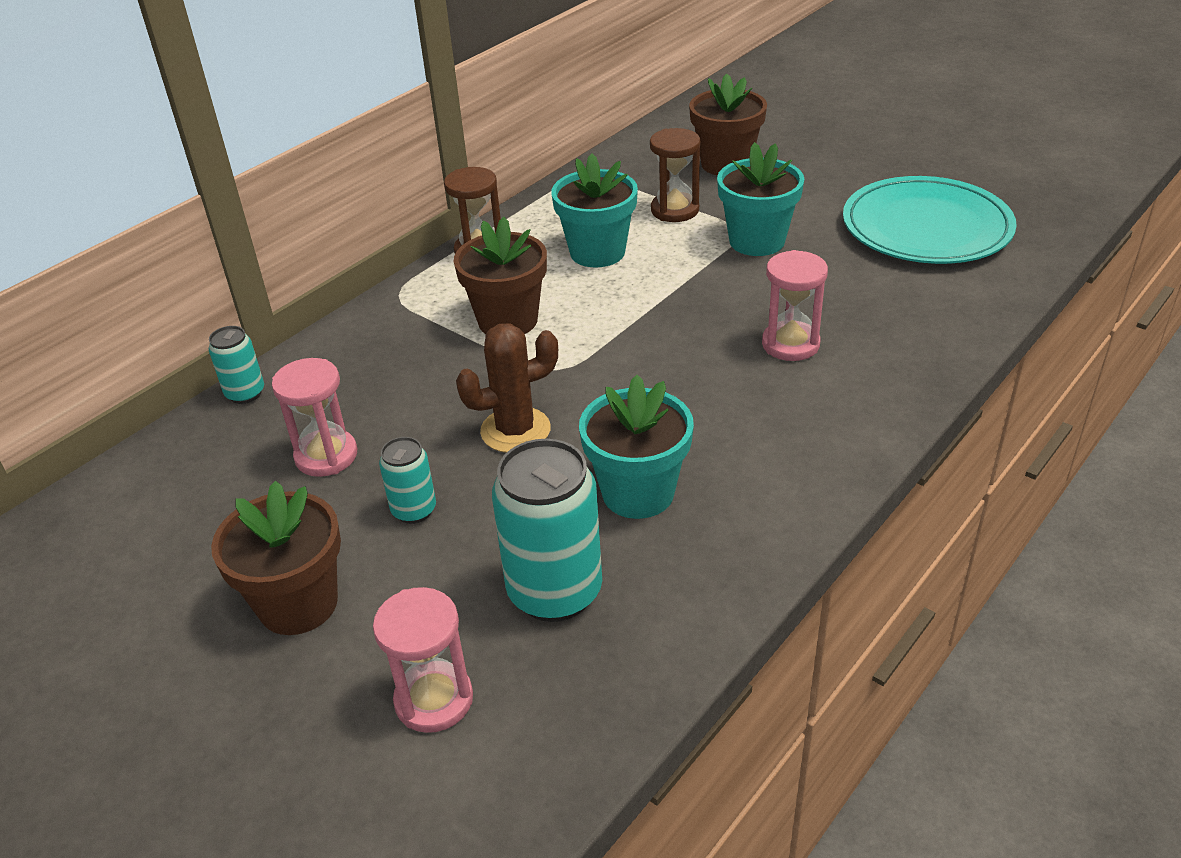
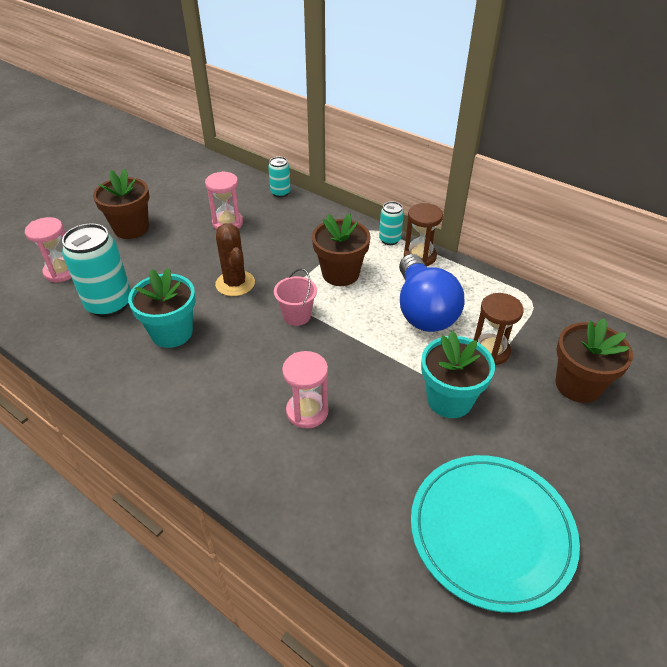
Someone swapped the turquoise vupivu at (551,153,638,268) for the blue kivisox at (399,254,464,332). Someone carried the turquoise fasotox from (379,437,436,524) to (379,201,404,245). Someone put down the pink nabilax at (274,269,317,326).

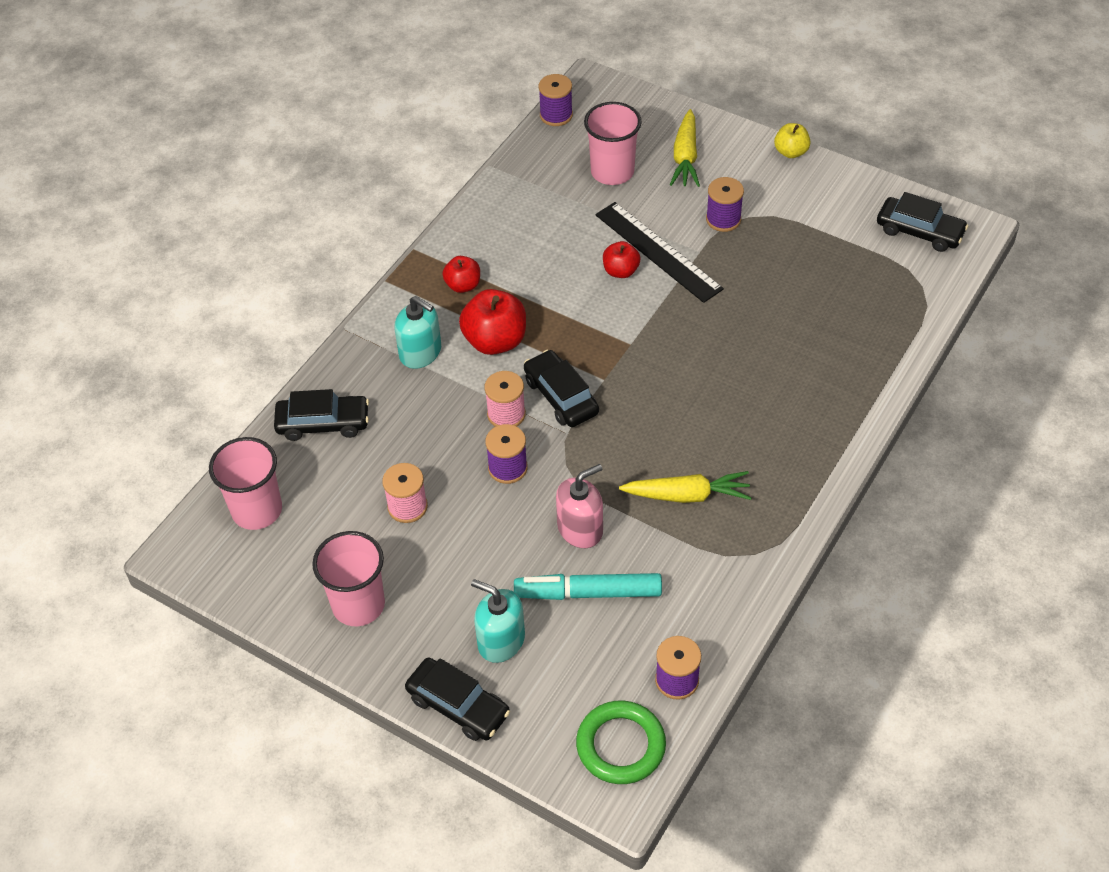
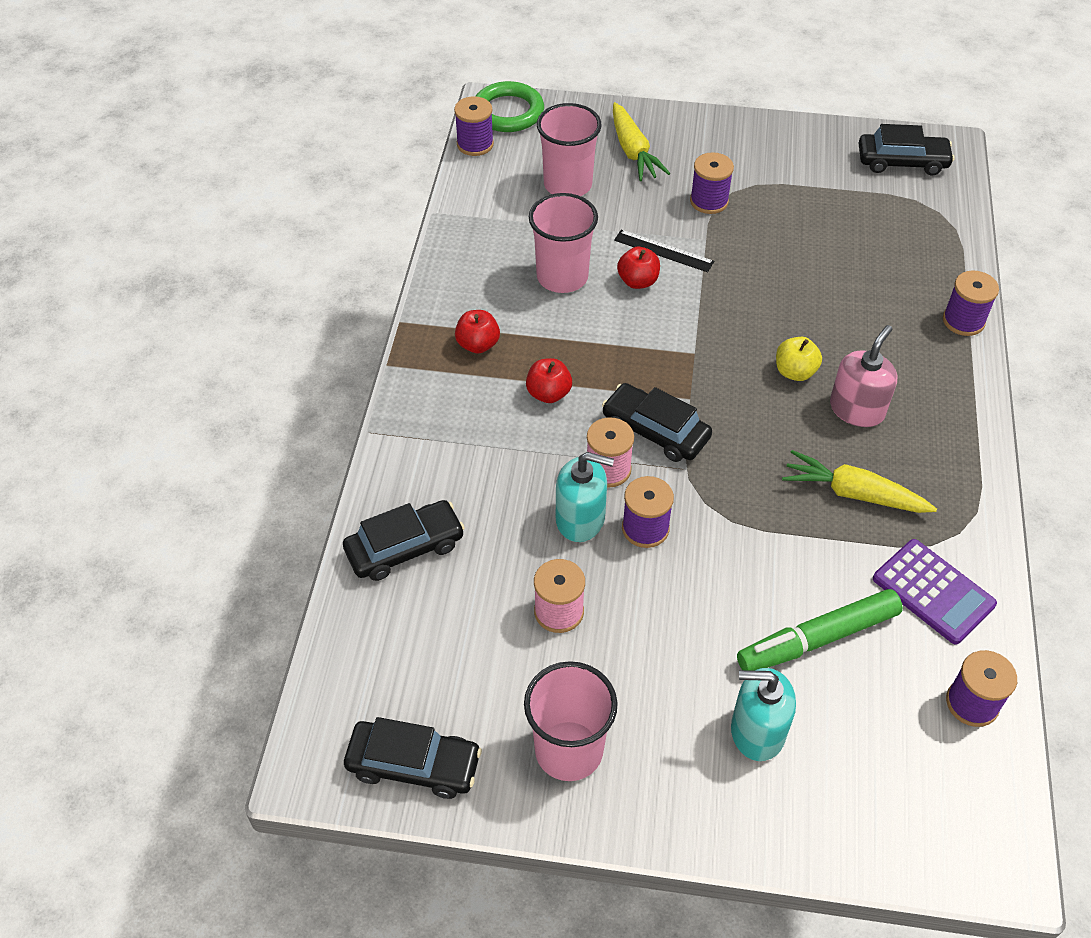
Someone carried the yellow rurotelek from (774,123,810,158) to (776,337,822,381). Someone scaled the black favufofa at (595,202,724,303) by 0.57. Someone scaled the red rurotelek at (459,289,526,355) by 0.58. Someone carried the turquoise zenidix from (394,296,441,369) to (556,452,614,542). Someone carried the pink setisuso from (209,437,282,530) to (529,193,598,293). Someone carried the pink zenidix from (556,464,603,548) to (830,325,897,427). Someone rotated the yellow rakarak at (619,471,752,503) by 135 degrees counterclockwise. Someone repainted the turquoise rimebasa at (514,573,662,600), which became the green rimebasa at (737,589,903,671). Someone carried the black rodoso from (405,658,510,741) to (344,717,482,799). Someone carried the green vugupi from (576,701,666,784) to (476,81,544,132). Someone put down the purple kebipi at (943,270,999,336). Someone put down the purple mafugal at (873,539,997,645).

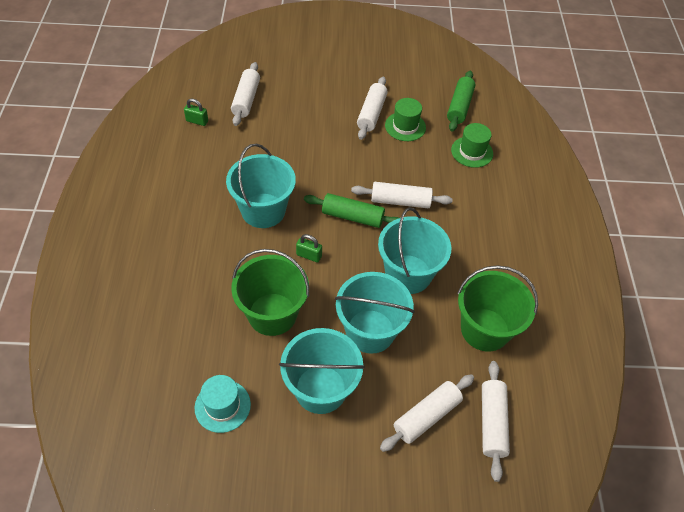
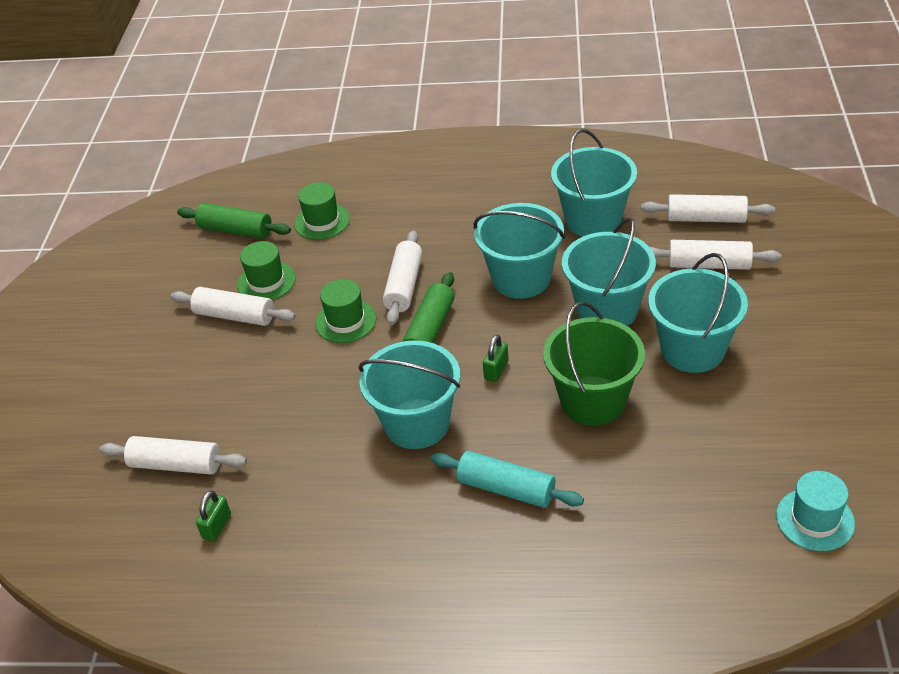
Someone repainted the green nabilax at (457,265,538,352), which became the turquoise nabilax at (551,129,637,237). Someone rotated the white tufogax at (380,374,474,452) by 45 degrees counterclockwise. Someone carried the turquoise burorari from (195,375,251,433) to (776,471,855,551). Someone put down the green burorari at (315,279,377,343). Someone put down the turquoise tufogax at (431,451,584,508).

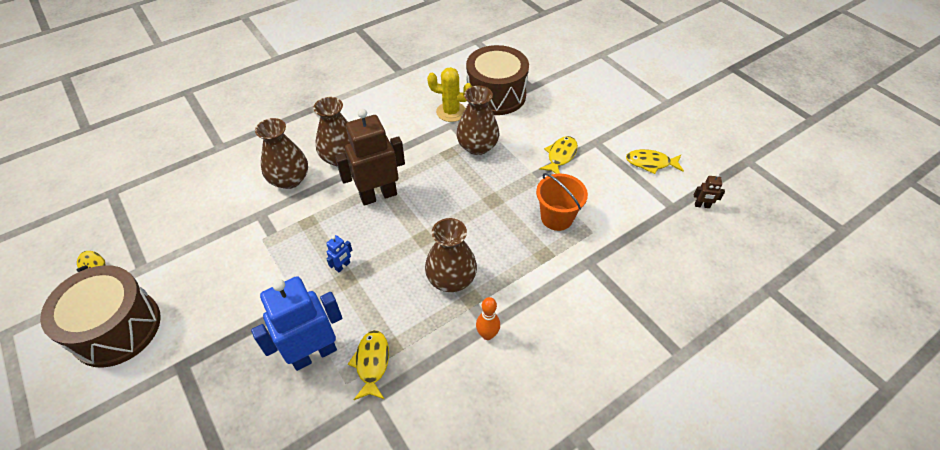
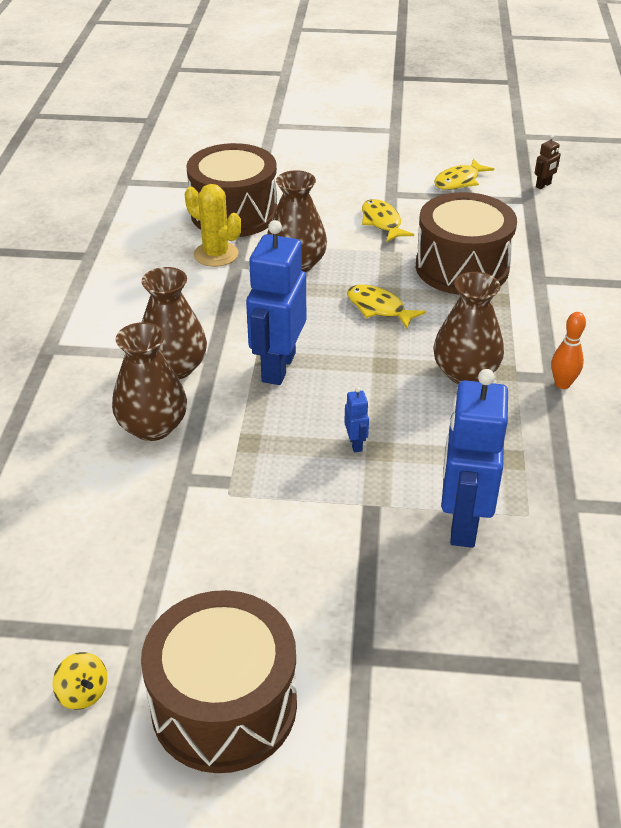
Someone rotated the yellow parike at (427,67,472,122) by 75 degrees clockwise. Someone repainted the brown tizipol at (335,109,405,206), which became the blue tizipol at (246,220,306,385). Someone swapped the orange nabilax at (536,173,588,231) for the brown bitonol at (416,192,517,295). Someone carried the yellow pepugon from (348,330,389,400) to (347,285,426,329).

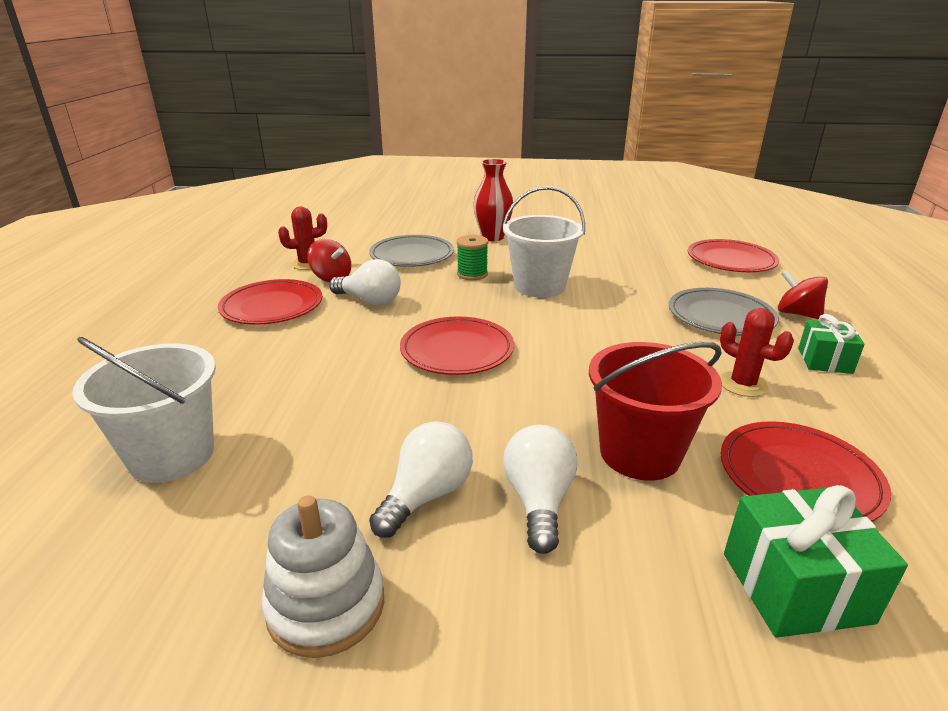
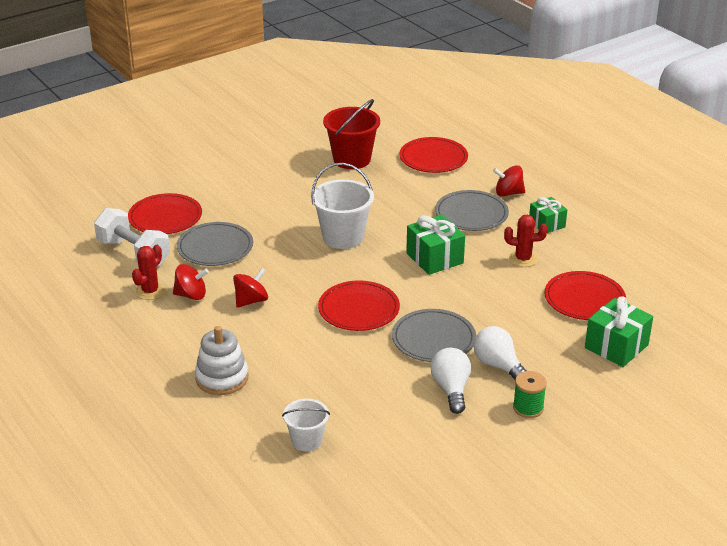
Someone took away the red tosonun at (473,159,513,241). Someone carried the green kebipi from (457,235,488,280) to (513,371,547,418). Someone swapped the white kivisox at (329,259,401,306) for the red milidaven at (233,268,268,308). Someone carried the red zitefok from (218,279,322,325) to (128,193,202,234). Someone scaled the white nabilax at (72,337,216,483) by 0.60. Someone carried the red nabilax from (589,342,722,481) to (323,99,380,169). Someone carried the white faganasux from (261,495,384,658) to (195,326,248,395). Someone put down the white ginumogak at (94,208,170,267). Someone put down the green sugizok at (406,215,465,275). Someone put down the grey zitefok at (392,309,476,362).

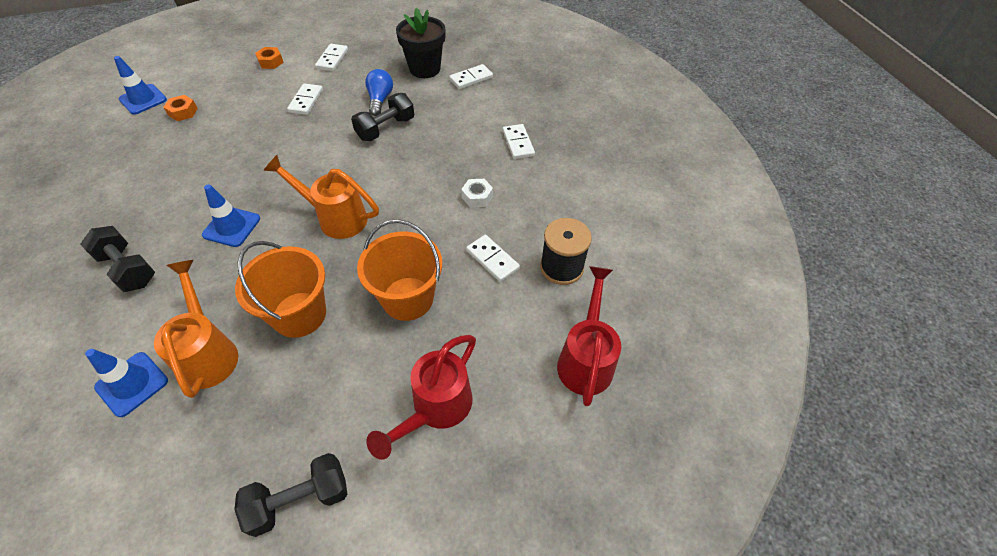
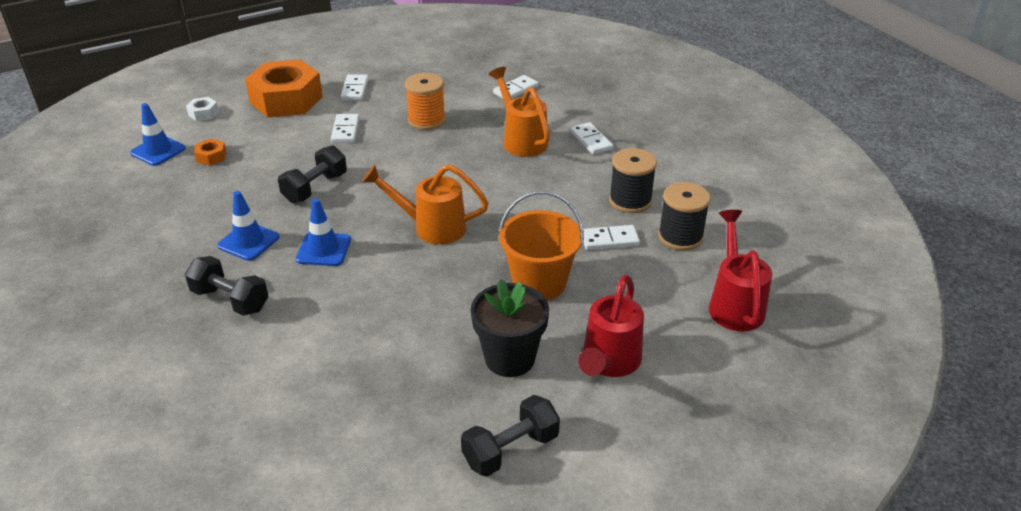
Someone carried the black vupivu from (396,8,445,78) to (471,279,549,377). Someone scaled the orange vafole at (255,47,284,69) by 2.48. Someone swapped the blue kivisox at (365,69,393,116) for the orange kebipi at (405,73,446,130). Someone carried the black ginumogak from (351,93,414,141) to (278,145,347,203). Someone carried the white vafole from (461,179,493,208) to (186,97,219,121). Someone rotated the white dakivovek at (466,235,520,282) by 45 degrees counterclockwise. Someone took away the orange nabilax at (235,241,326,338). Someone carried the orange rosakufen from (154,260,238,398) to (489,67,550,157). Someone carried the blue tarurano from (85,349,168,417) to (217,191,279,261). Someone put down the black kebipi at (609,148,657,213).

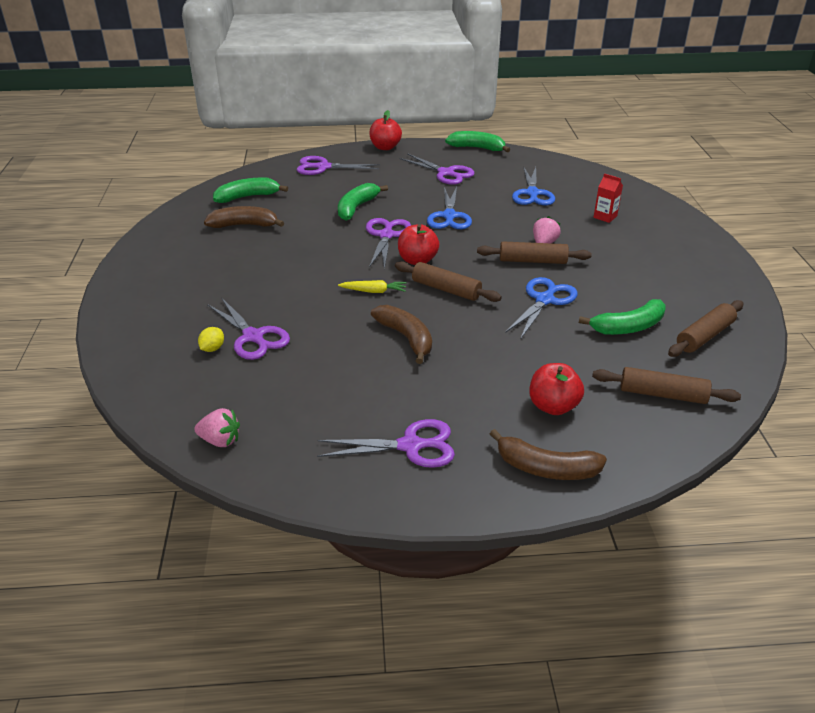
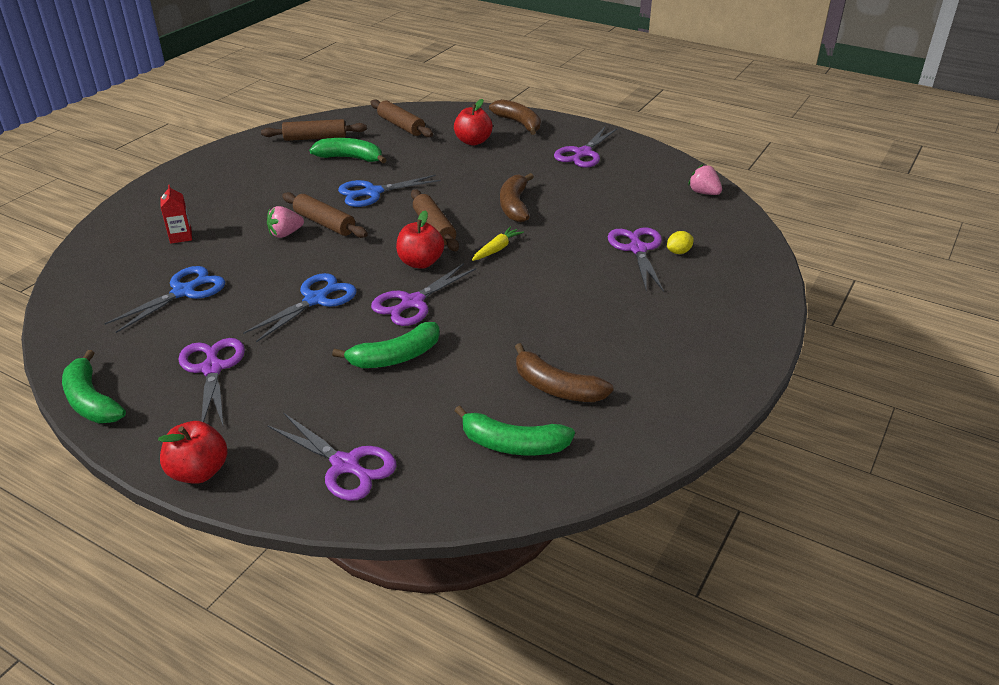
Someone rotated the yellow rakarak at (338,280,407,293) by 90 degrees clockwise. Someone rotated the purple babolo at (317,419,455,468) by 90 degrees counterclockwise.

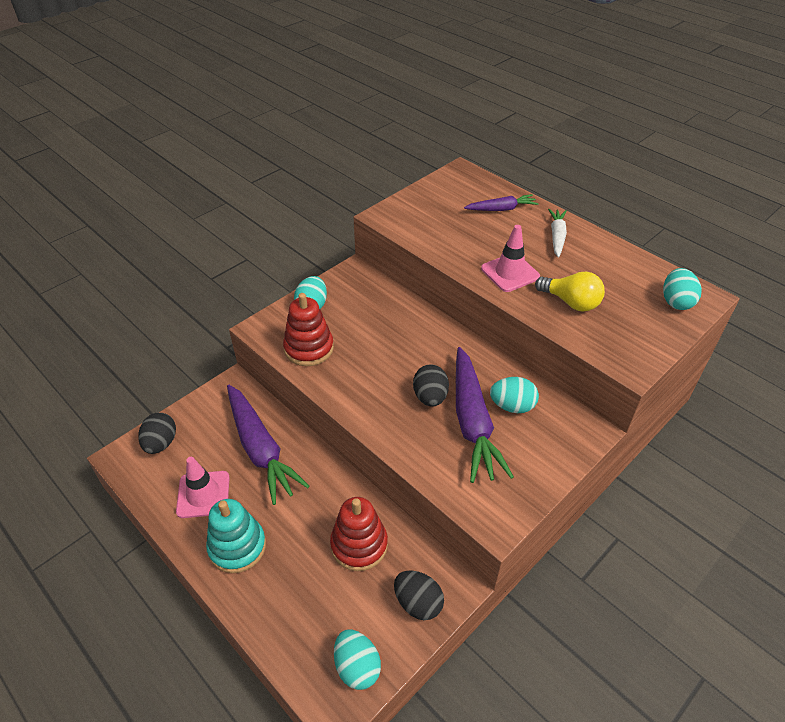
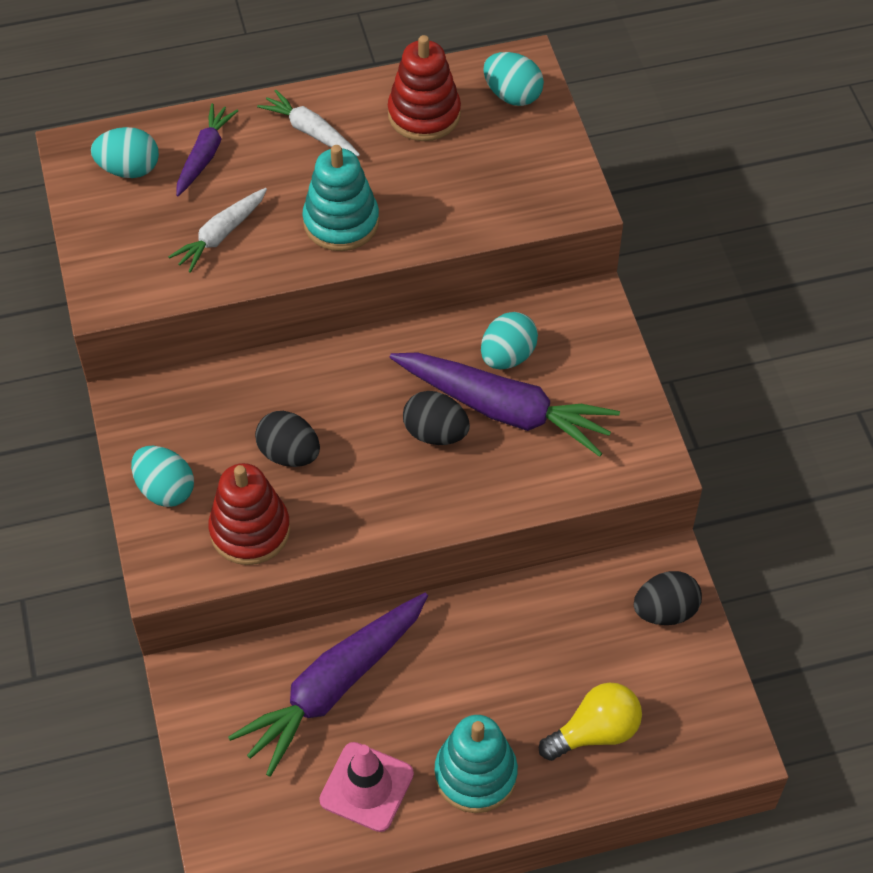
Someone swapped the pink tarurano at (481,225,540,292) for the turquoise faganasux at (302,145,379,251). Someone carried the yellow kivisox from (535,272,605,311) to (539,682,642,761). Someone rotated the purple rakarak at (227,384,310,505) by 135 degrees clockwise. Someone carried the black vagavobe from (138,413,176,454) to (255,411,320,467). Someone carried the red faganasux from (330,497,388,571) to (388,35,461,141). Someone carried the turquoise vagavobe from (334,630,381,690) to (91,127,159,178). Someone put down the white rakarak at (168,188,267,273).

